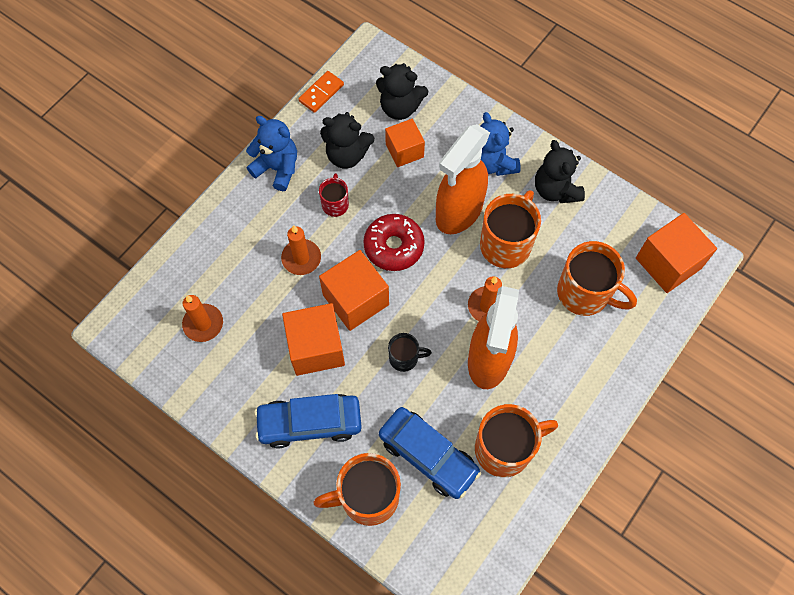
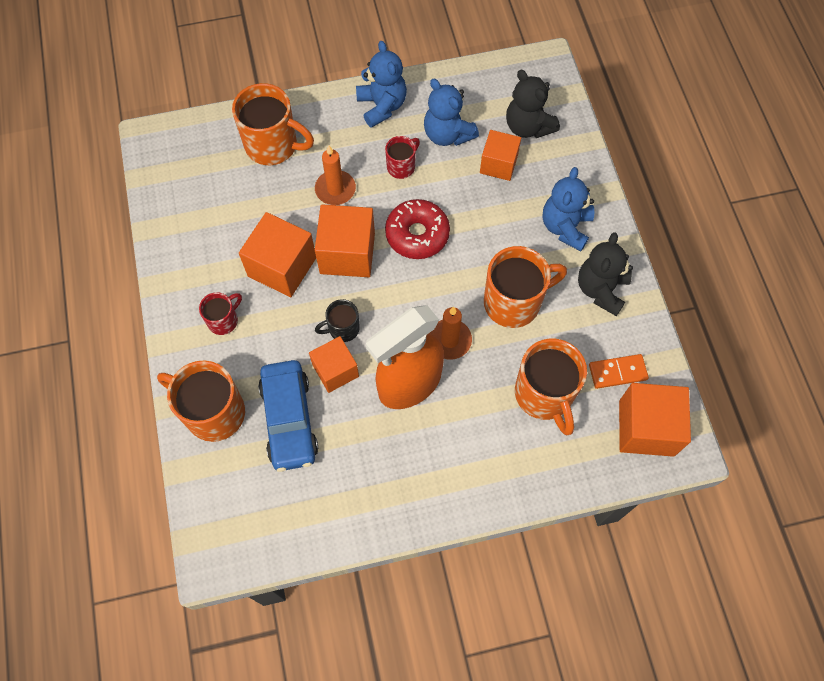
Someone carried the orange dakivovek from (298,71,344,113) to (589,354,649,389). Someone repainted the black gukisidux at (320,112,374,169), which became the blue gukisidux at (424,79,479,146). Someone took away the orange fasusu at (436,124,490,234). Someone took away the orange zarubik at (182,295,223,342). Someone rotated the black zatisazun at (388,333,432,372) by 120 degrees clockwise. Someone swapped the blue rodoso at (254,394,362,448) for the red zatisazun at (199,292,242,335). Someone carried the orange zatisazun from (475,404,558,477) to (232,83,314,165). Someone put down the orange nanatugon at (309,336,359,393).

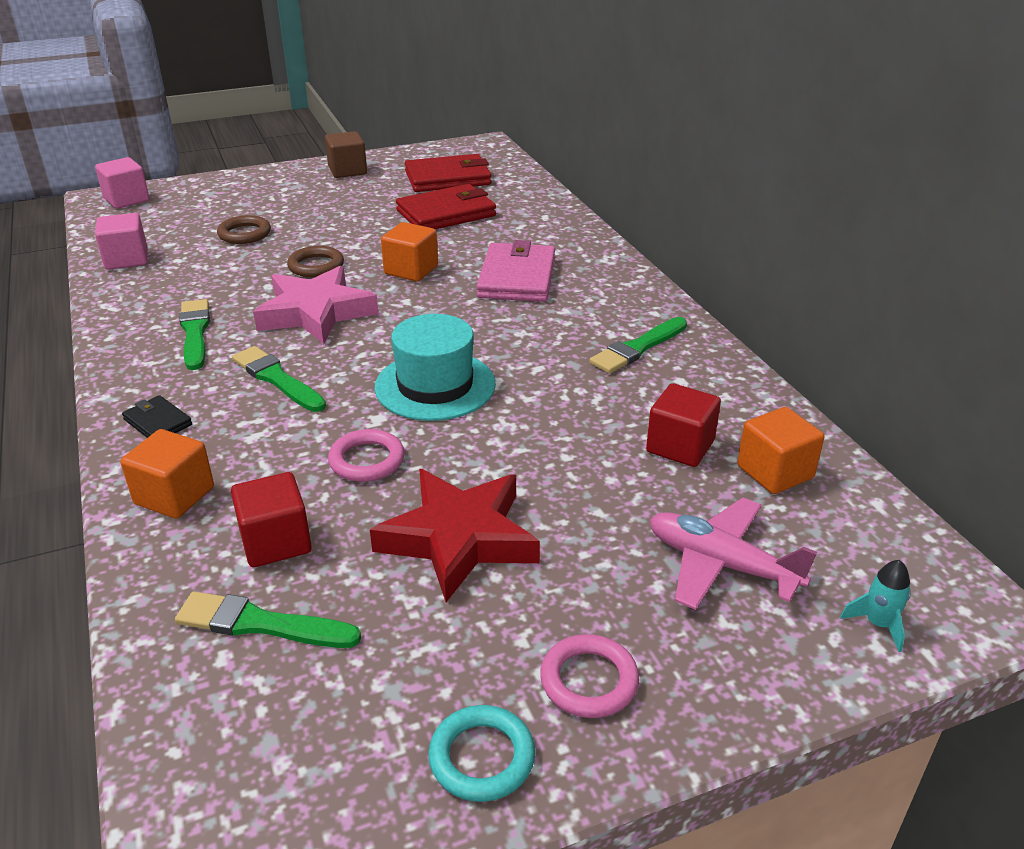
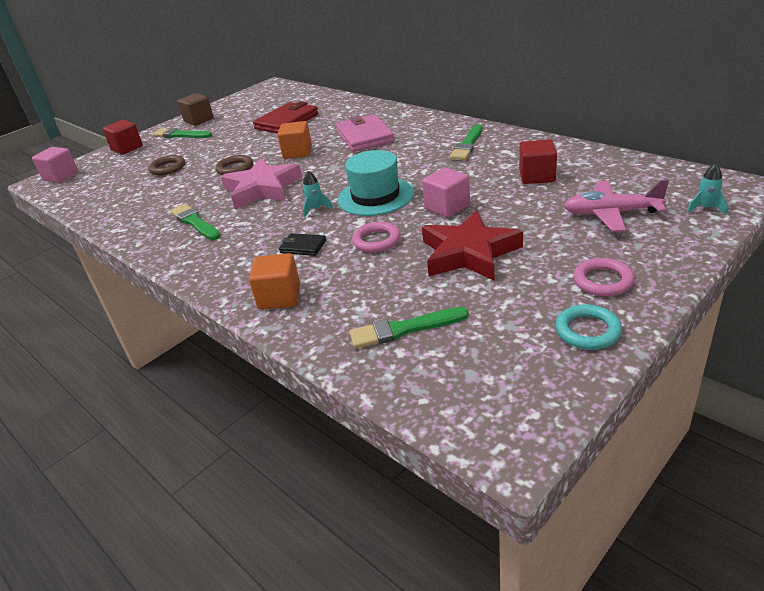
Someone took away the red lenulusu at (405,154,491,192). Someone carried the pink nanatugon from (95,213,147,270) to (422,167,470,217). Someone carried the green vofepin from (232,346,326,412) to (152,128,212,138). Someone carried the black lenulusu from (122,395,192,438) to (279,233,326,256). Someone took away the orange nanatugon at (737,407,824,494). Someone carried the red nanatugon from (231,472,312,567) to (102,120,143,155). Someone put down the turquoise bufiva at (303,171,333,218).

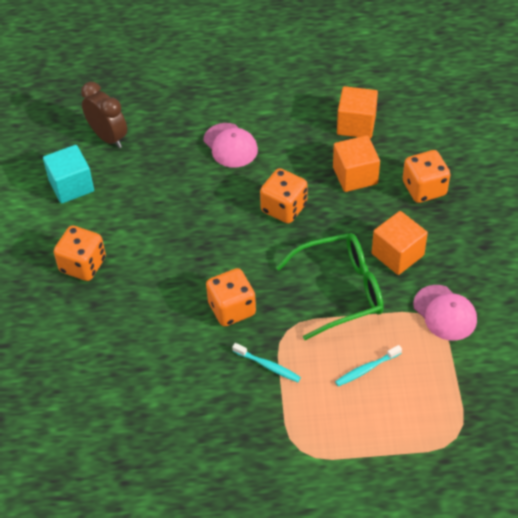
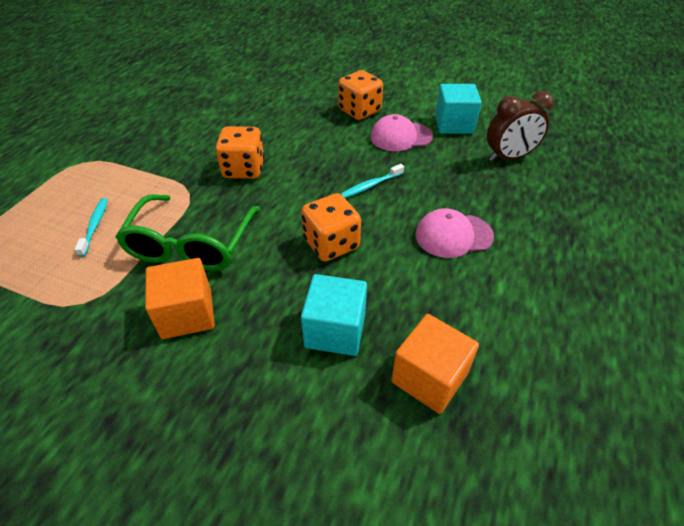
Someone repainted the orange nanatugon at (333,135,380,192), which became the turquoise nanatugon at (301,274,367,356). Someone took away the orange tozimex at (403,150,450,203). Someone carried the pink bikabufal from (413,285,477,341) to (370,114,433,151). Someone carried the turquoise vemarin from (232,343,301,382) to (341,164,404,198).

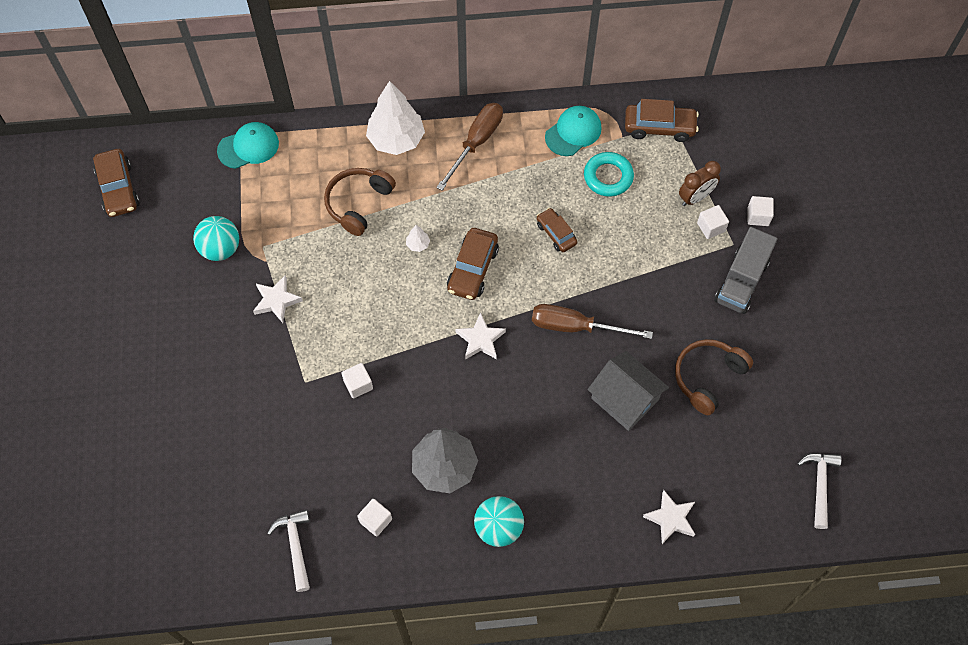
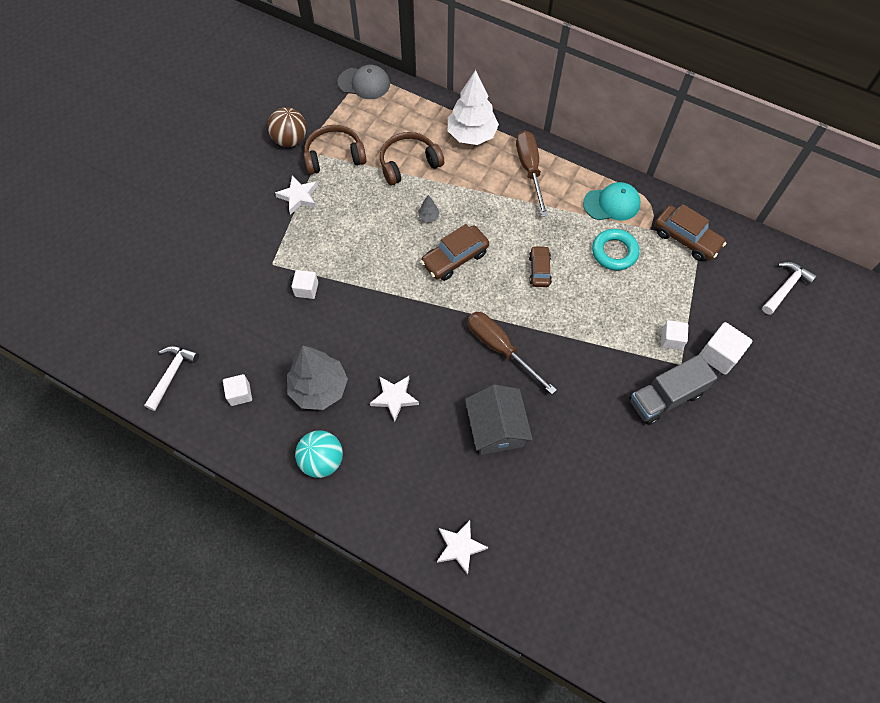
Someone rotated the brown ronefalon at (436,103,503,191) by 75 degrees counterclockwise. Someone repainted the turquoise bikabufal at (217,122,279,169), which became the grey bikabufal at (338,65,390,99). Someone took away the brown rodoso at (93,149,140,217). Someone took away the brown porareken at (679,161,721,206). Someone scaled the white nanatugon at (748,196,774,226) by 1.51. Someone repainted the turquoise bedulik at (193,216,239,261), which became the brown bedulik at (268,107,306,147). Someone repainted the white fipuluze at (406,225,430,252), which became the grey fipuluze at (418,195,440,222). Someone carried the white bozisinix from (455,312,506,360) to (370,376,419,422). Someone carried the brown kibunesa from (675,339,753,415) to (304,125,367,175). Someone carried the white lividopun from (797,453,842,529) to (762,262,817,315).

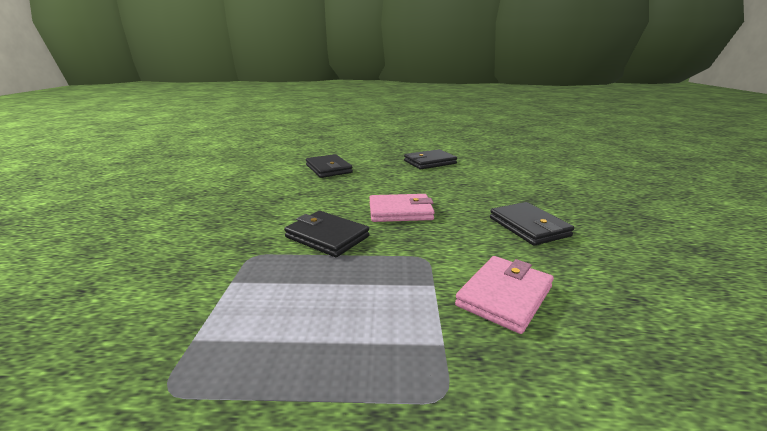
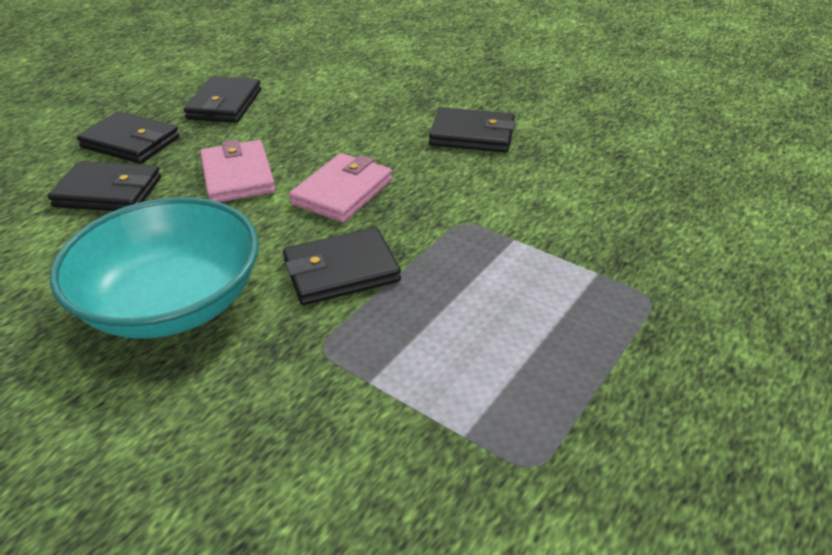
Someone carried the pink lenulusu from (455,256,554,334) to (200,140,276,202). Someone put down the black lenulusu at (77,112,179,164). Someone put down the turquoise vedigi at (50,197,259,339).

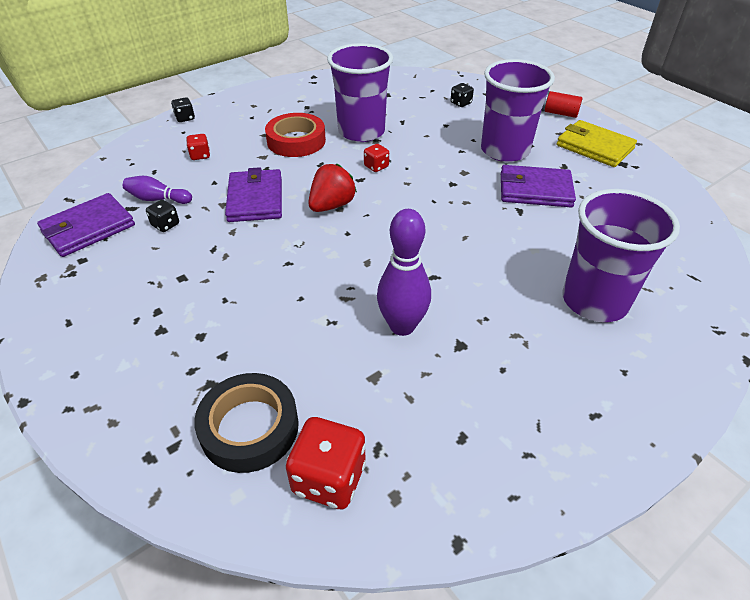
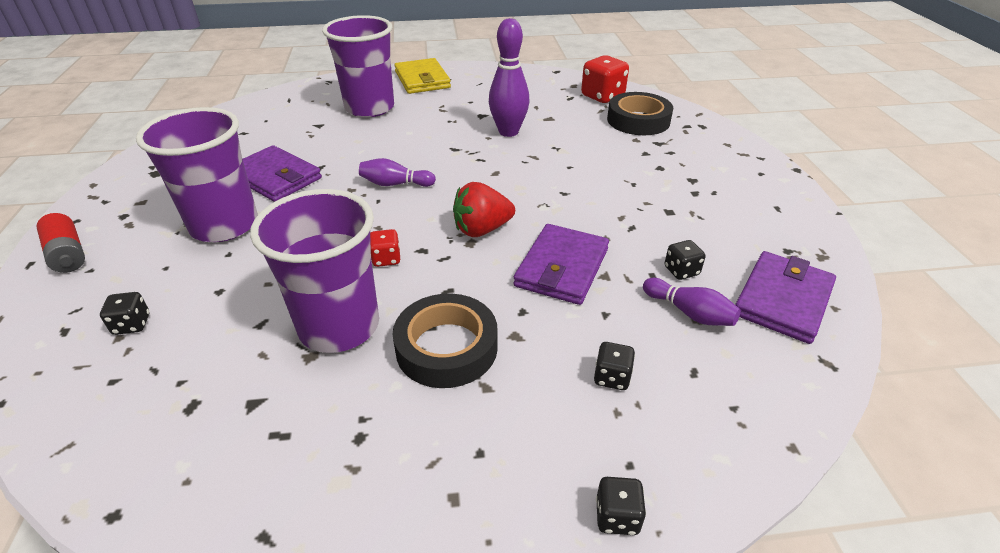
Someone repainted the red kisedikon at (265,113,326,157), which became the black kisedikon at (392,294,498,388). Someone carried the yellow lenulusu from (557,120,637,167) to (394,58,451,94). Someone repainted the red tozimex at (186,134,210,160), which became the black tozimex at (594,342,635,390). Someone rotated the purple lenulusu at (37,193,135,257) by 45 degrees counterclockwise. Someone put down the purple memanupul at (359,158,436,187).

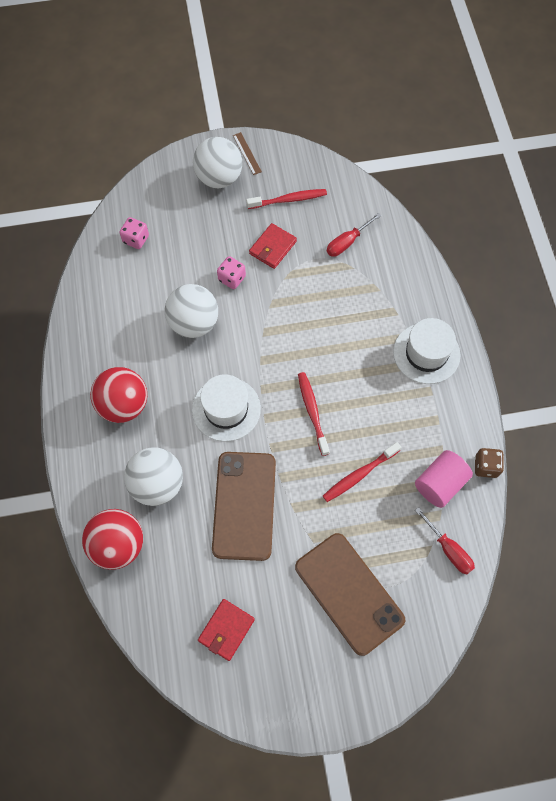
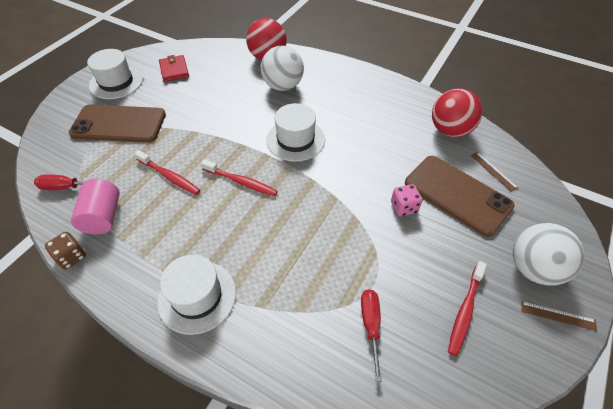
Someone swapped the pink tozimex at (120,217,149,249) for the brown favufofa at (471,152,518,192). Someone took away the red lenulusu at (249,223,297,269). Someone took away the white bedulik at (165,284,218,338). Someone carried the red bedulik from (90,367,147,423) to (432,88,483,137). Someone rotated the red vemarin at (323,442,401,502) by 120 degrees clockwise. Someone carried the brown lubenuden from (212,452,276,561) to (405,156,515,237). Someone put down the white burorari at (87,49,143,99).

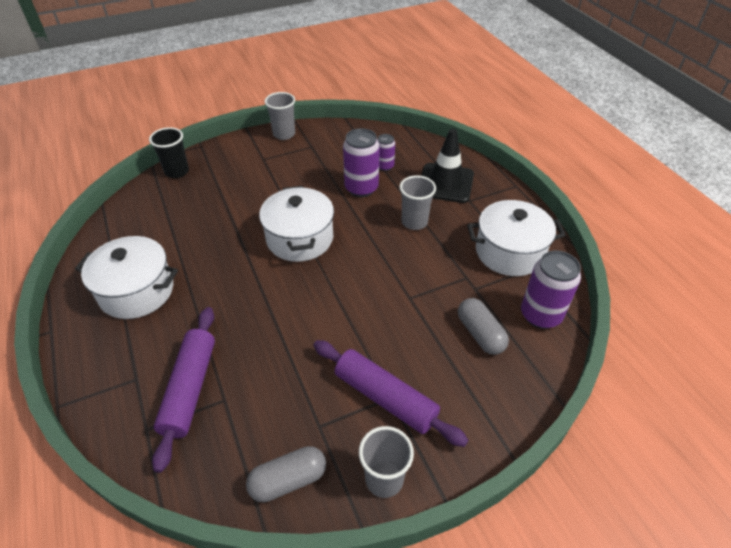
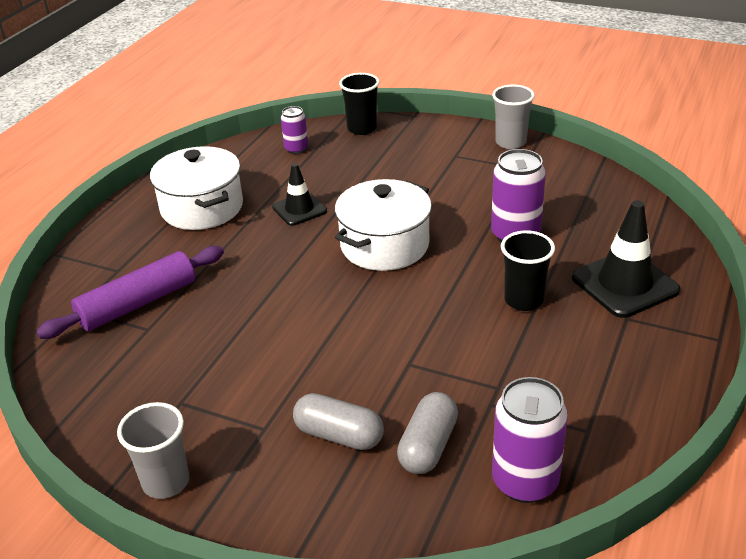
Someone carried the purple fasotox from (377,134,395,171) to (281,106,308,154). Someone repainted the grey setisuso at (399,175,436,230), which became the black setisuso at (501,230,555,311). Someone took away the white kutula at (467,200,565,276). Someone took away the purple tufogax at (314,340,468,447). Someone carried the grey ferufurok from (246,446,326,502) to (293,393,384,450). Someone put down the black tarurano at (272,163,327,226).

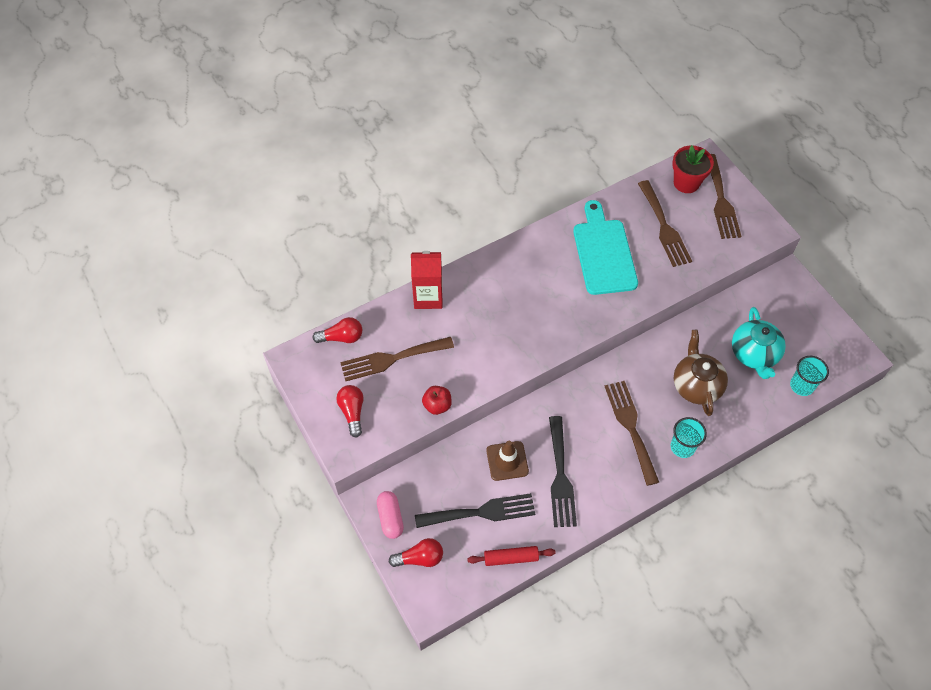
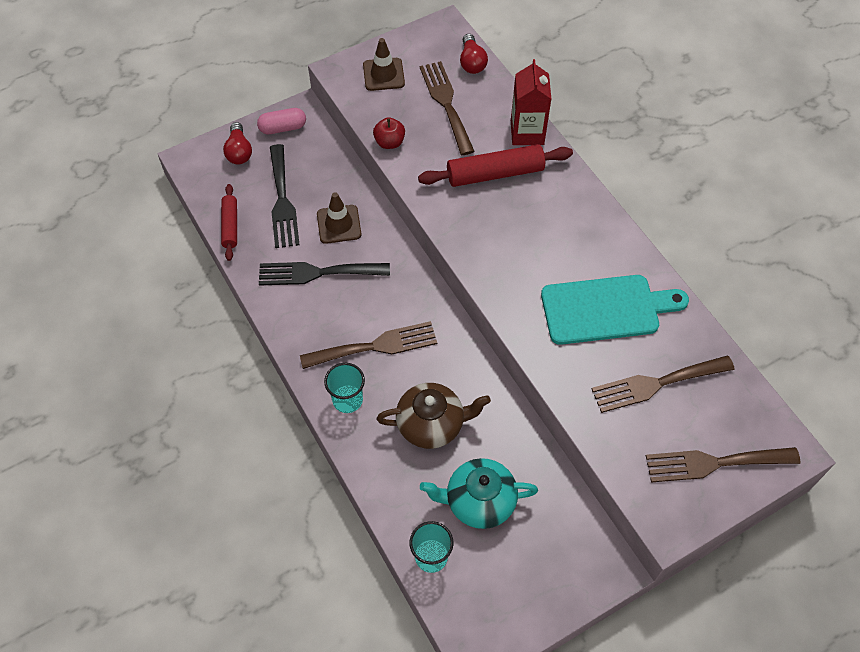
Someone took away the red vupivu at (672,145,714,193). Someone swapped the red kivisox at (336,385,364,437) for the brown tarurano at (363,38,405,91). Someone put down the red tufogax at (418,144,573,187).

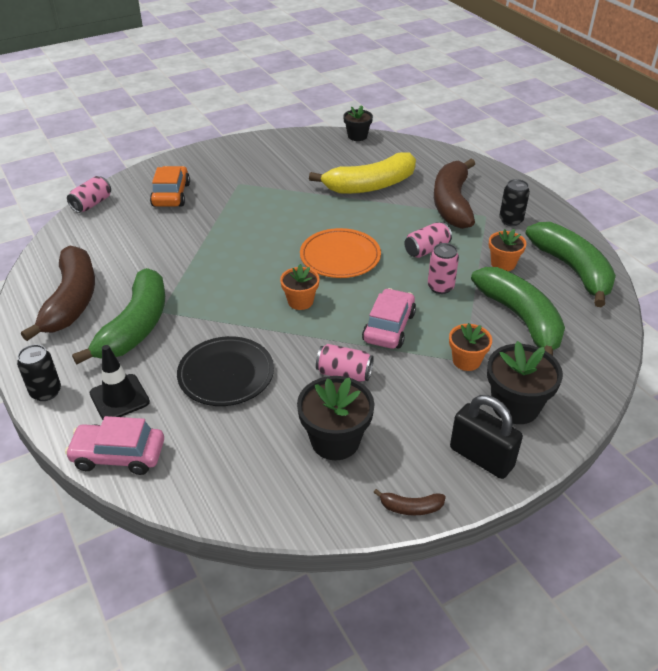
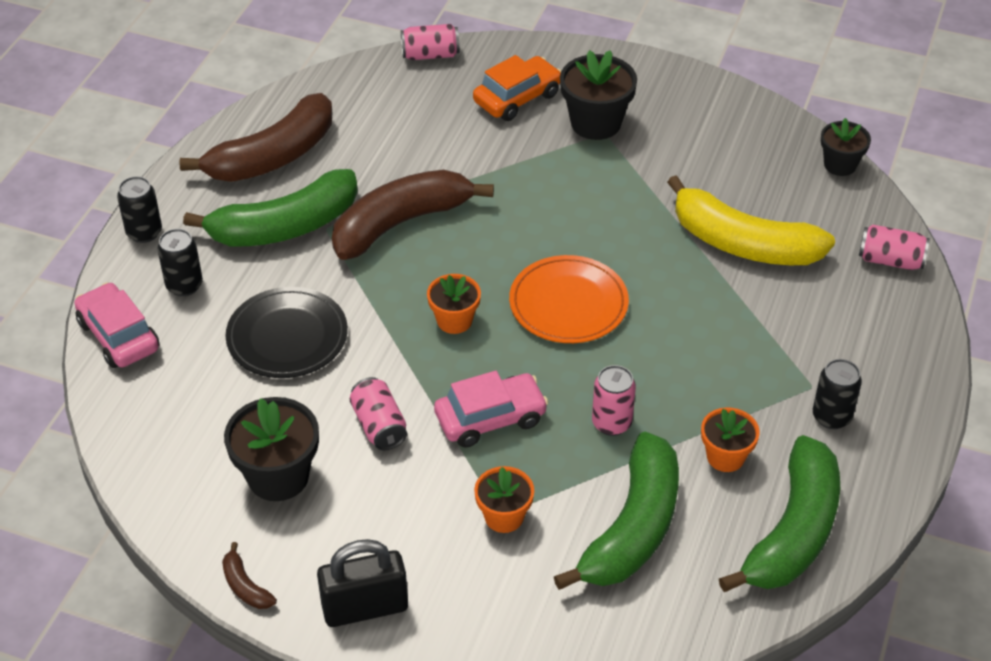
Someone carried the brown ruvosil from (434,159,475,229) to (332,170,494,260). Someone carried the pink fasotox from (404,222,452,258) to (859,224,930,270). Someone carried the black vupivu from (487,341,563,424) to (560,50,637,140). Someone swapped the black tarurano at (89,345,150,420) for the black fasotox at (157,229,203,296). Someone rotated the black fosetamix at (450,395,523,479) by 75 degrees clockwise.

